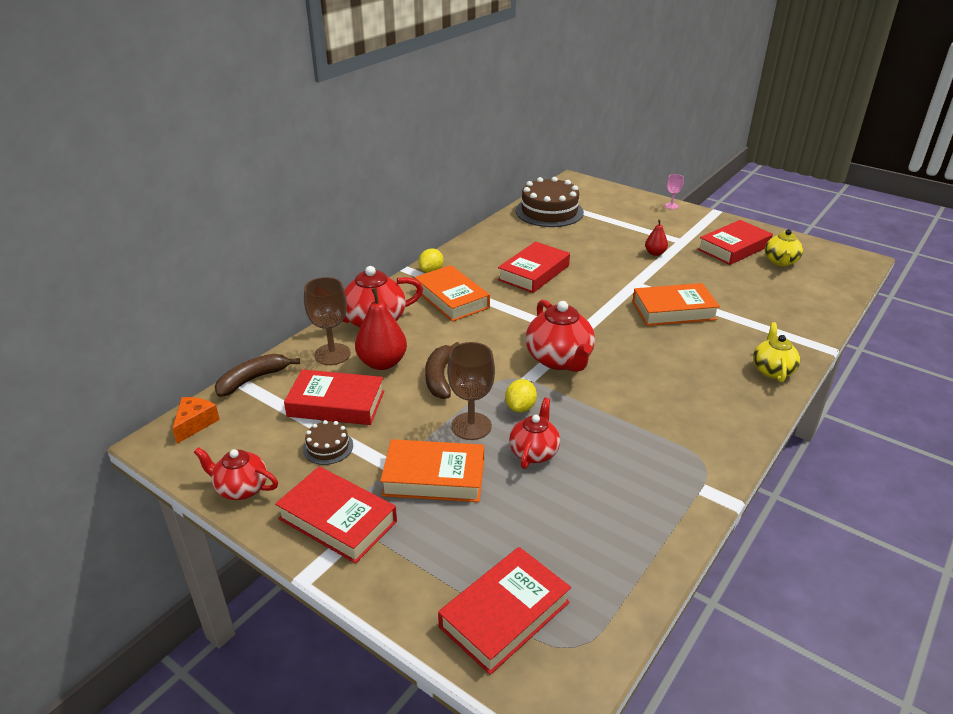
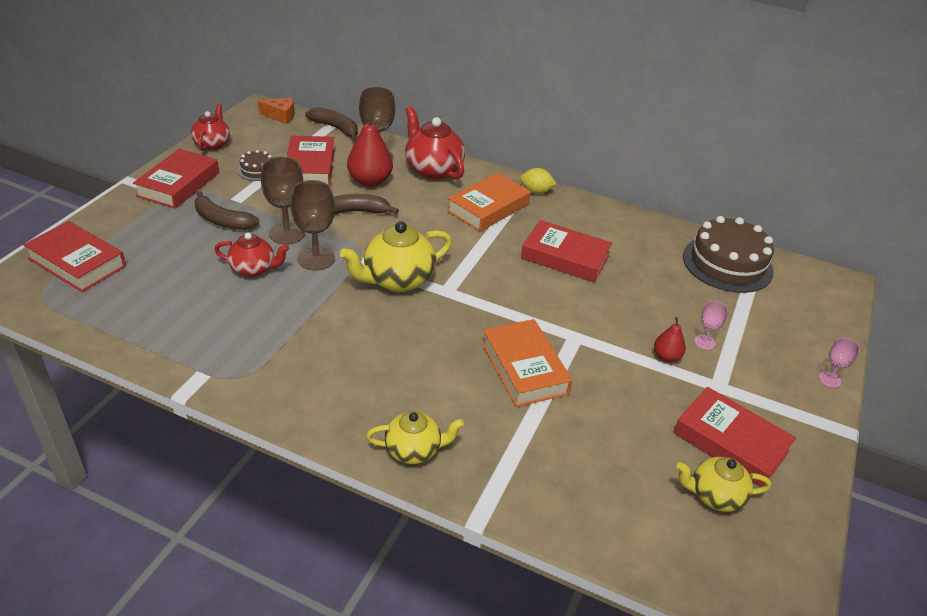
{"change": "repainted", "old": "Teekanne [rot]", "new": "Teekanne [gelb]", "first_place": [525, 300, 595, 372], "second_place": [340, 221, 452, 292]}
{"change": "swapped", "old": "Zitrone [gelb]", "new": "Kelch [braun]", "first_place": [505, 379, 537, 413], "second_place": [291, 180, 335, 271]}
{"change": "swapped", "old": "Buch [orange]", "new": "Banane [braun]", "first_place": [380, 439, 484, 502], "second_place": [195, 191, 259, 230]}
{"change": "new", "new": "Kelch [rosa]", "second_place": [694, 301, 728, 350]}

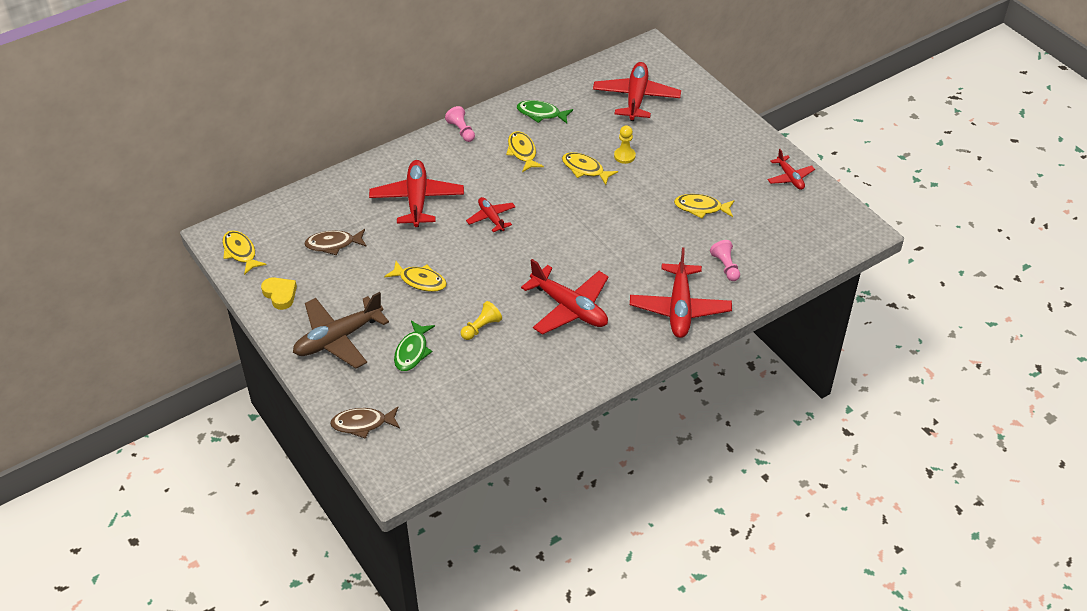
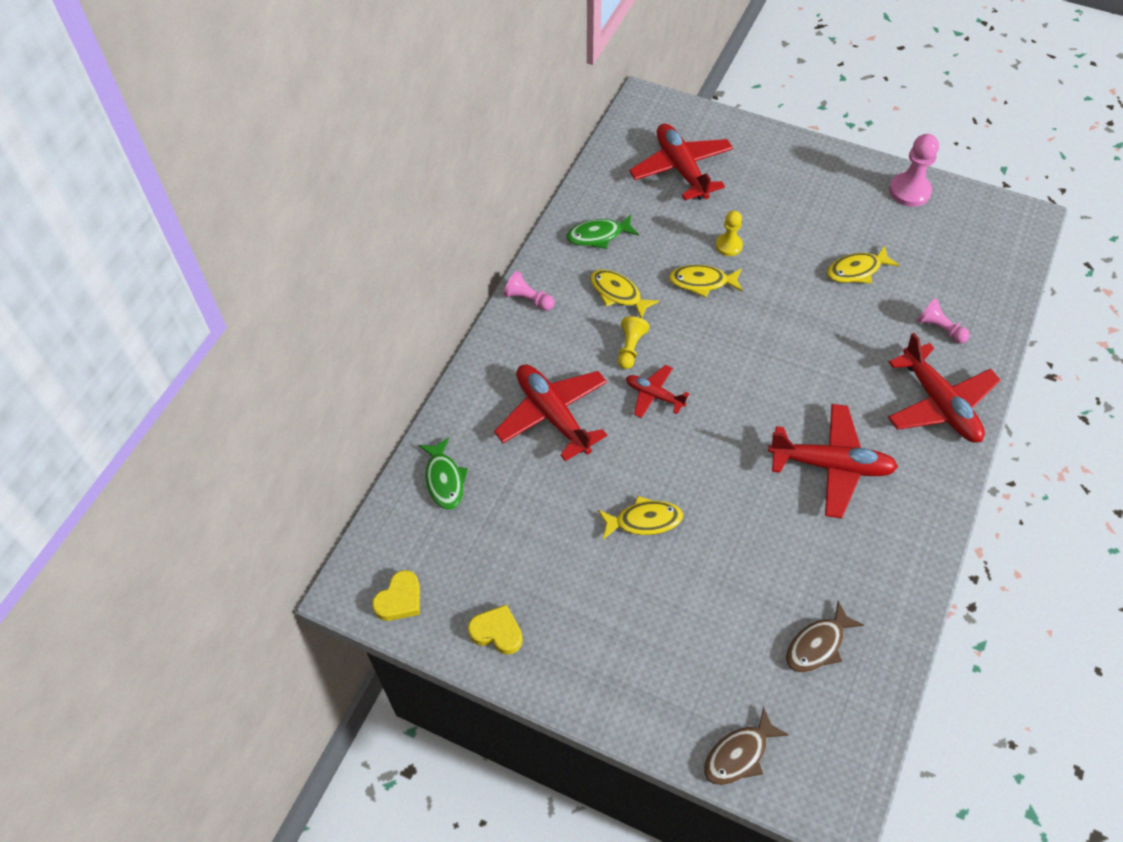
{"change": "swapped", "old": "Flugzeug [rot]", "new": "Bauer [rosa]", "first_place": [767, 149, 815, 190], "second_place": [889, 134, 939, 207]}
{"change": "shifted", "old": "Fisch [braun]", "first_place": [304, 229, 367, 255], "second_place": [786, 601, 864, 672]}
{"change": "swapped", "old": "Fisch [gelb]", "new": "Herz [gelb]", "first_place": [222, 230, 267, 275], "second_place": [372, 570, 420, 621]}
{"change": "gone", "old": "Flugzeug [braun]", "first_place": [293, 292, 389, 369]}
{"change": "shifted", "old": "Bauer [gelb]", "first_place": [461, 301, 502, 340], "second_place": [618, 316, 649, 369]}
{"change": "shifted", "old": "Fisch [grün]", "first_place": [394, 321, 435, 371], "second_place": [418, 437, 468, 510]}

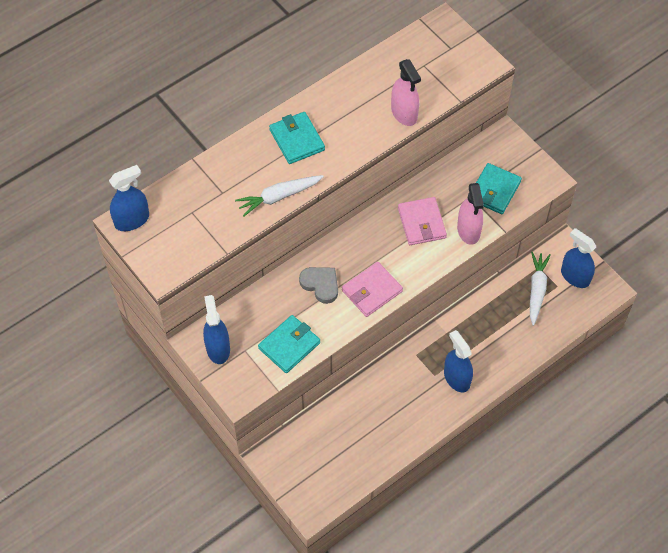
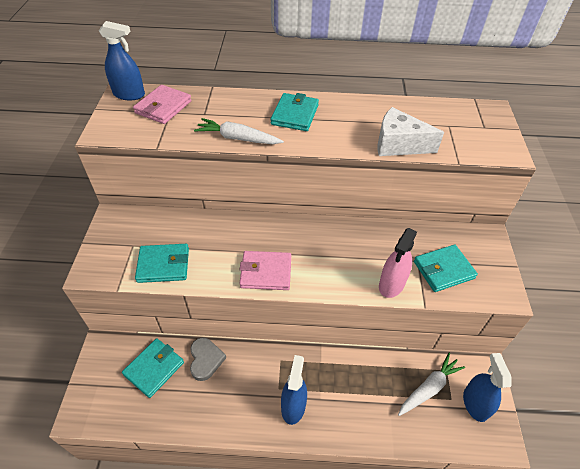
{"change": "swapped", "old": "Sprühflasche [rosa]", "new": "Käse [weiß]", "first_place": [391, 59, 421, 126], "second_place": [377, 107, 444, 156]}
{"change": "shifted", "old": "Geldbörse [rosa]", "first_place": [398, 197, 447, 245], "second_place": [133, 85, 192, 124]}
{"change": "shifted", "old": "Herz [grau]", "first_place": [299, 267, 338, 304], "second_place": [190, 338, 226, 381]}
{"change": "gone", "old": "Sprühflasche [blau]", "first_place": [203, 295, 230, 364]}
{"change": "new", "new": "Geldbörse [türkis]", "second_place": [122, 338, 184, 398]}

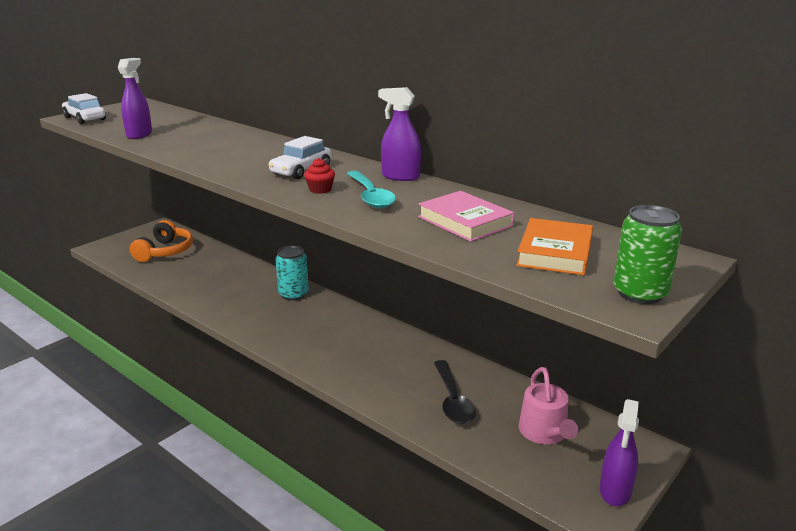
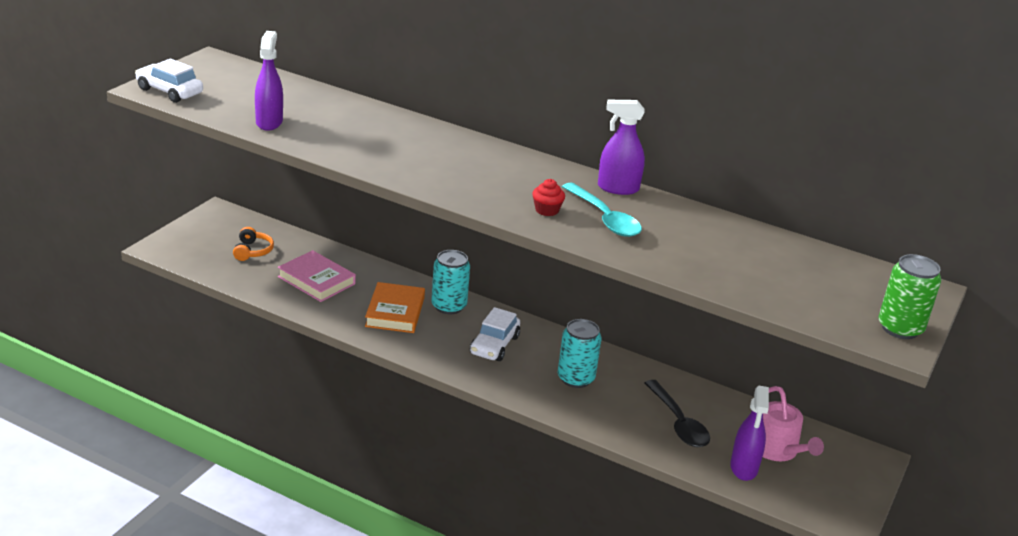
{"change": "shifted", "old": "Auto [weiß]", "first_place": [268, 136, 331, 179], "second_place": [470, 307, 520, 361]}
{"change": "shifted", "old": "Buch [rosa]", "first_place": [418, 191, 515, 242], "second_place": [278, 250, 356, 302]}
{"change": "shifted", "old": "Buch [orange]", "first_place": [516, 218, 593, 275], "second_place": [365, 282, 425, 333]}
{"change": "scaled", "old": "Kopfhörer [orange]", "first_place": [130, 220, 193, 262], "second_place": [233, 227, 274, 261], "factor": 0.58}
{"change": "shifted", "old": "Sprühflasche [lila]", "first_place": [600, 399, 639, 506], "second_place": [730, 386, 769, 481]}
{"change": "new", "new": "Dose [türkis]", "second_place": [558, 319, 602, 388]}

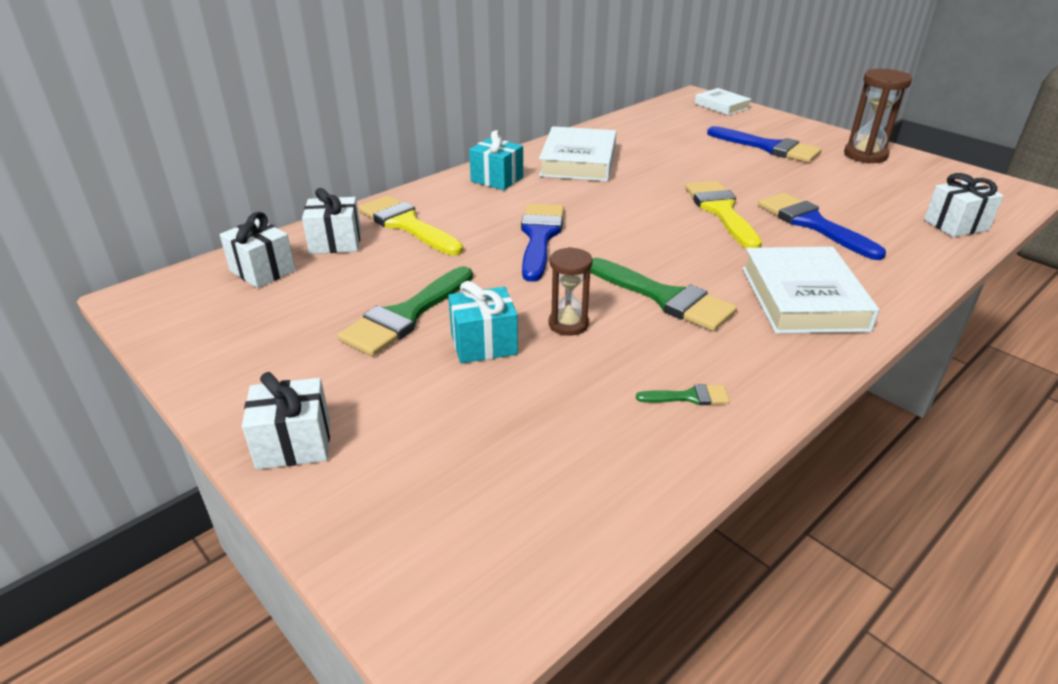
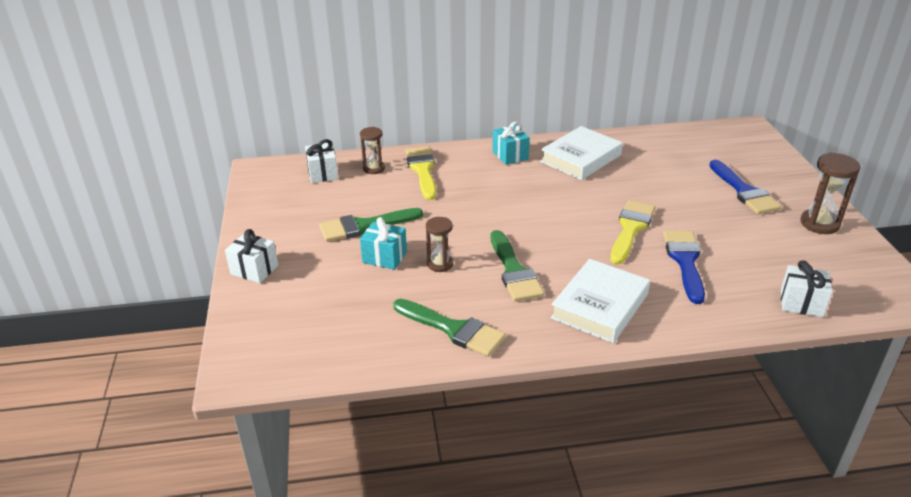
{"change": "gone", "old": "Buch [weiß]", "first_place": [695, 88, 752, 115]}
{"change": "swapped", "old": "Geschenk [weiß]", "new": "Sanduhr [braun]", "first_place": [302, 188, 361, 254], "second_place": [360, 127, 385, 174]}
{"change": "gone", "old": "Pinsel [blau]", "first_place": [521, 203, 564, 282]}
{"change": "scaled", "old": "Pinsel [grün]", "first_place": [636, 384, 730, 405], "second_place": [393, 299, 506, 357], "factor": 2.16}

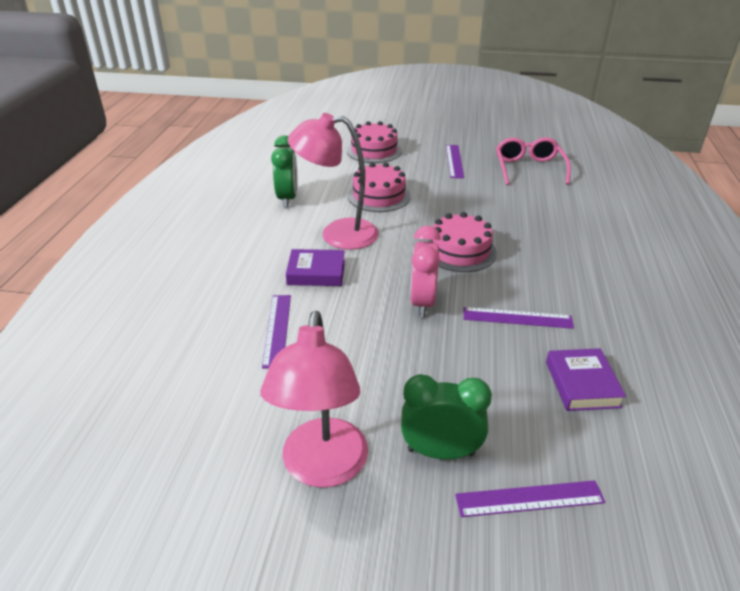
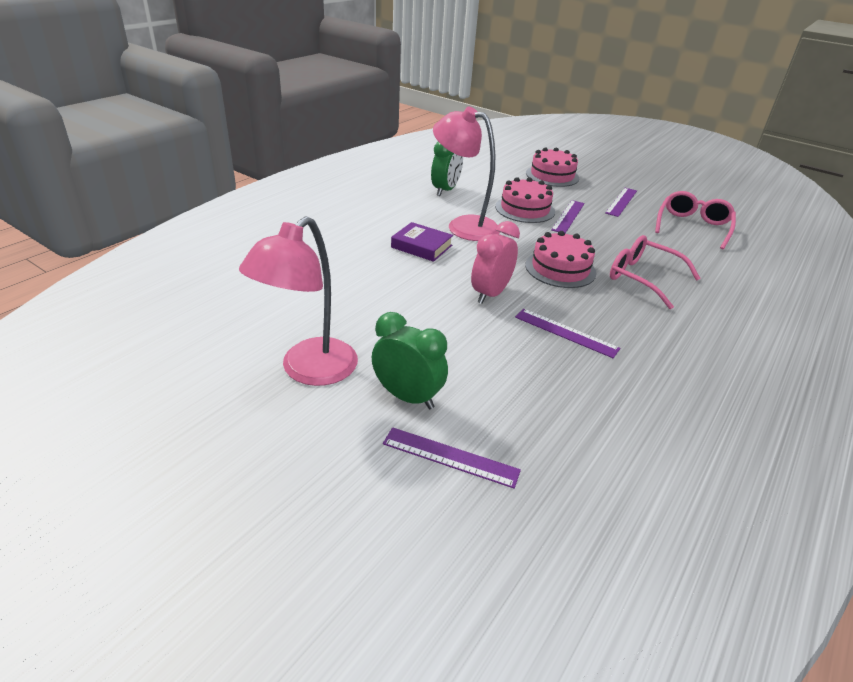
{"change": "shifted", "old": "Lineal [lila]", "first_place": [262, 295, 291, 369], "second_place": [551, 200, 585, 233]}
{"change": "gone", "old": "Buch [lila]", "first_place": [546, 348, 626, 411]}
{"change": "new", "new": "Brille [rosa]", "second_place": [610, 235, 701, 309]}

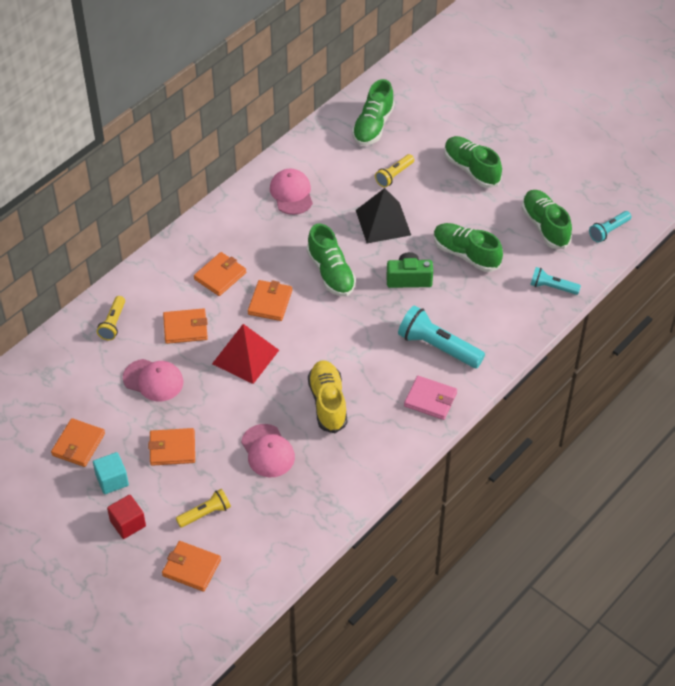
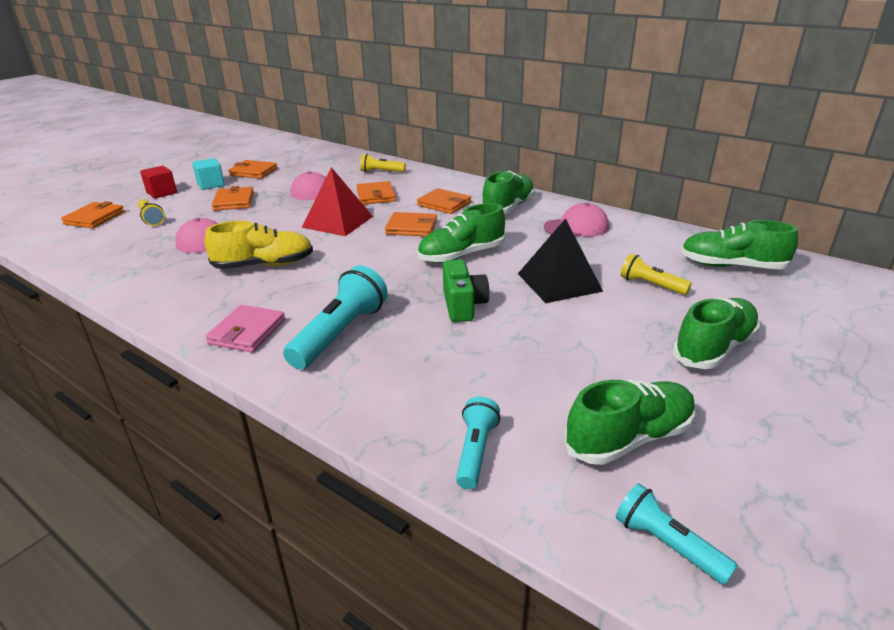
{"change": "shifted", "old": "Schuh [grün]", "first_place": [434, 223, 503, 272], "second_place": [481, 171, 535, 214]}

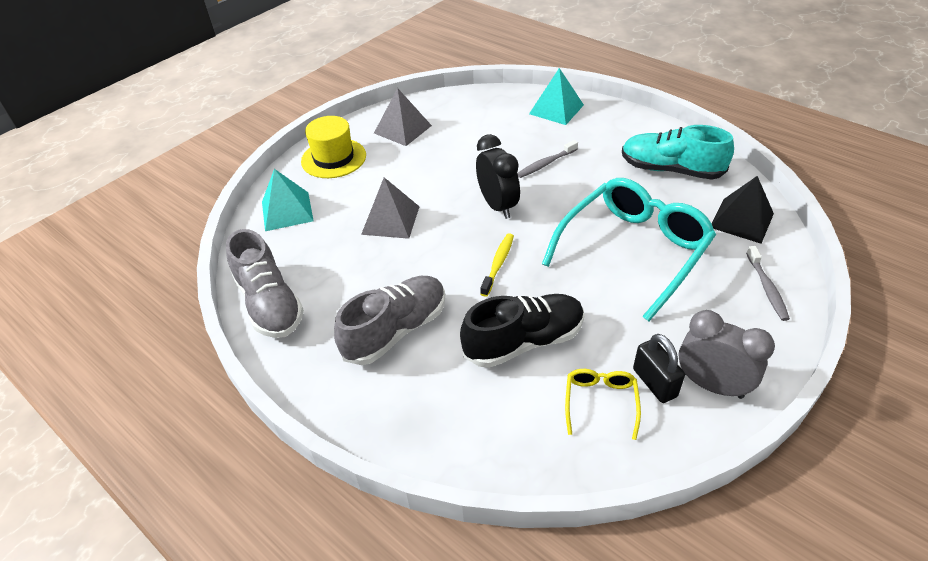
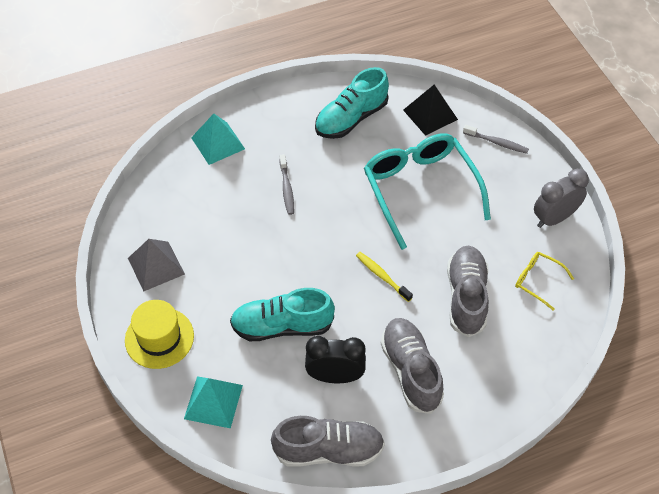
{"change": "shifted", "old": "Wecker [schwarz]", "first_place": [476, 134, 520, 219], "second_place": [305, 336, 366, 383]}
{"change": "swapped", "old": "Pyramide [grau]", "new": "Schuh [türkis]", "first_place": [361, 177, 420, 239], "second_place": [230, 288, 335, 341]}
{"change": "repainted", "old": "Schuh [schwarz]", "new": "Schuh [grau]", "first_place": [460, 294, 584, 368], "second_place": [447, 246, 489, 337]}
{"change": "gone", "old": "Vorhängeschloss [schwarz]", "first_place": [633, 334, 685, 403]}

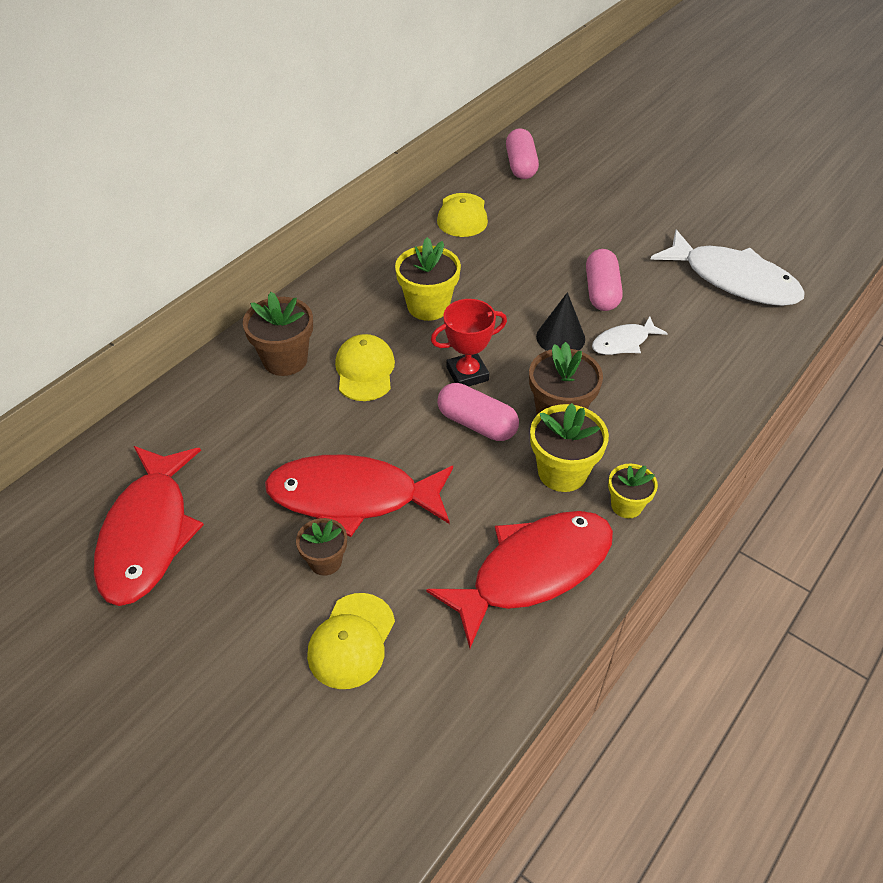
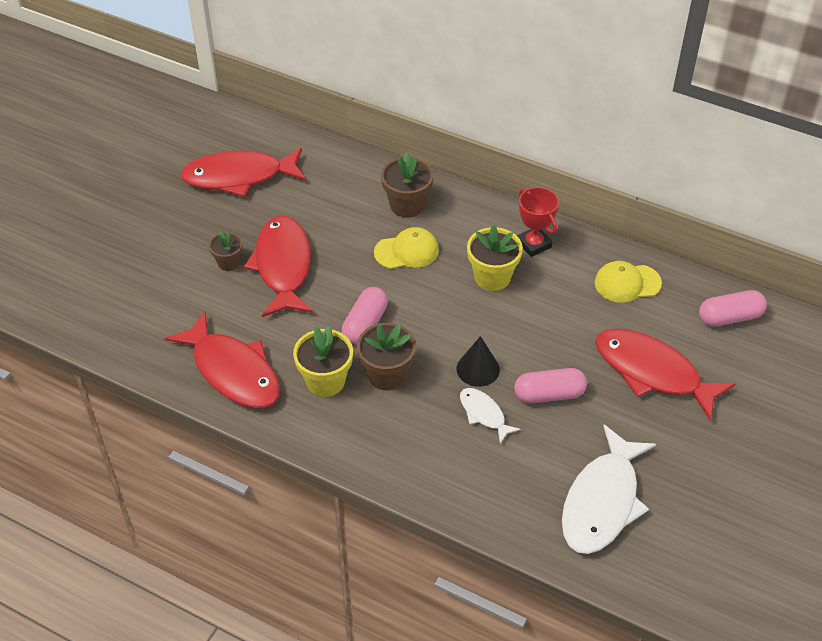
{"change": "shifted", "old": "Pokal [rot]", "first_place": [431, 299, 507, 386], "second_place": [517, 187, 559, 257]}
{"change": "gone", "old": "Blumentopf [gelb]", "first_place": [608, 463, 658, 518]}
{"change": "gone", "old": "Kappe [gelb]", "first_place": [307, 593, 395, 689]}
{"change": "new", "new": "Fisch [rot]", "second_place": [595, 328, 735, 421]}

